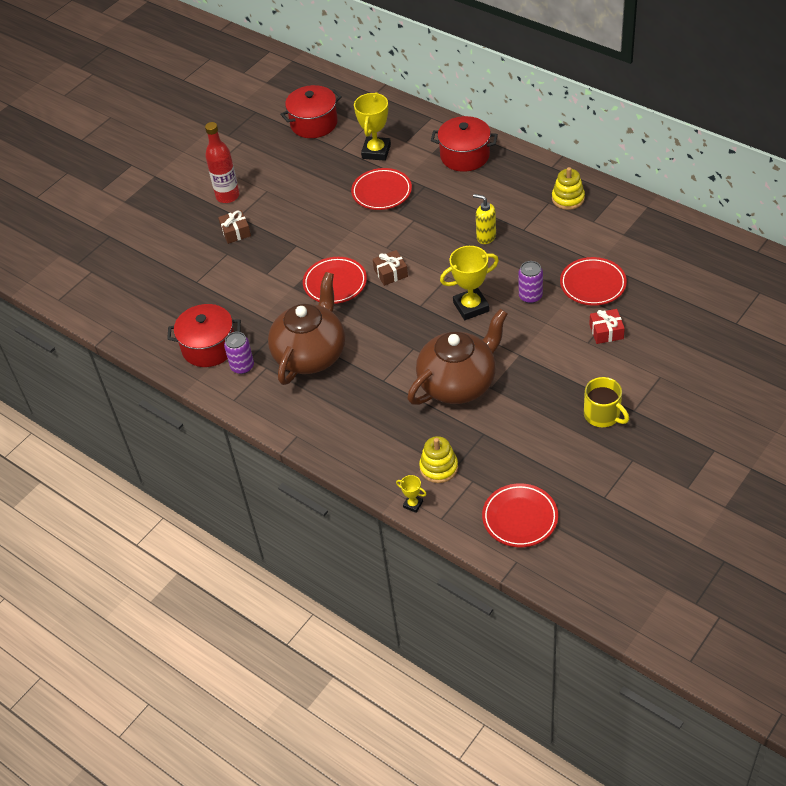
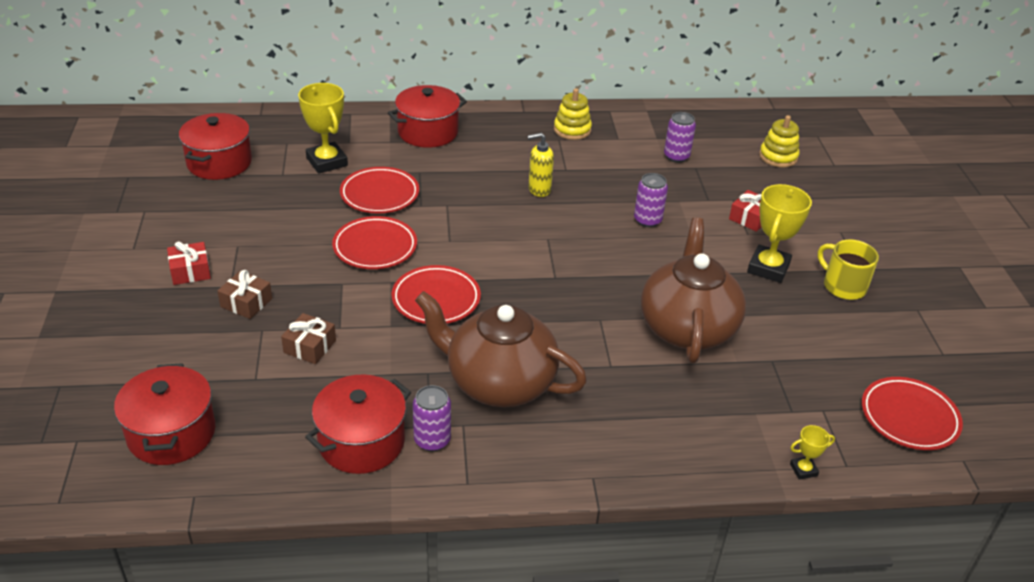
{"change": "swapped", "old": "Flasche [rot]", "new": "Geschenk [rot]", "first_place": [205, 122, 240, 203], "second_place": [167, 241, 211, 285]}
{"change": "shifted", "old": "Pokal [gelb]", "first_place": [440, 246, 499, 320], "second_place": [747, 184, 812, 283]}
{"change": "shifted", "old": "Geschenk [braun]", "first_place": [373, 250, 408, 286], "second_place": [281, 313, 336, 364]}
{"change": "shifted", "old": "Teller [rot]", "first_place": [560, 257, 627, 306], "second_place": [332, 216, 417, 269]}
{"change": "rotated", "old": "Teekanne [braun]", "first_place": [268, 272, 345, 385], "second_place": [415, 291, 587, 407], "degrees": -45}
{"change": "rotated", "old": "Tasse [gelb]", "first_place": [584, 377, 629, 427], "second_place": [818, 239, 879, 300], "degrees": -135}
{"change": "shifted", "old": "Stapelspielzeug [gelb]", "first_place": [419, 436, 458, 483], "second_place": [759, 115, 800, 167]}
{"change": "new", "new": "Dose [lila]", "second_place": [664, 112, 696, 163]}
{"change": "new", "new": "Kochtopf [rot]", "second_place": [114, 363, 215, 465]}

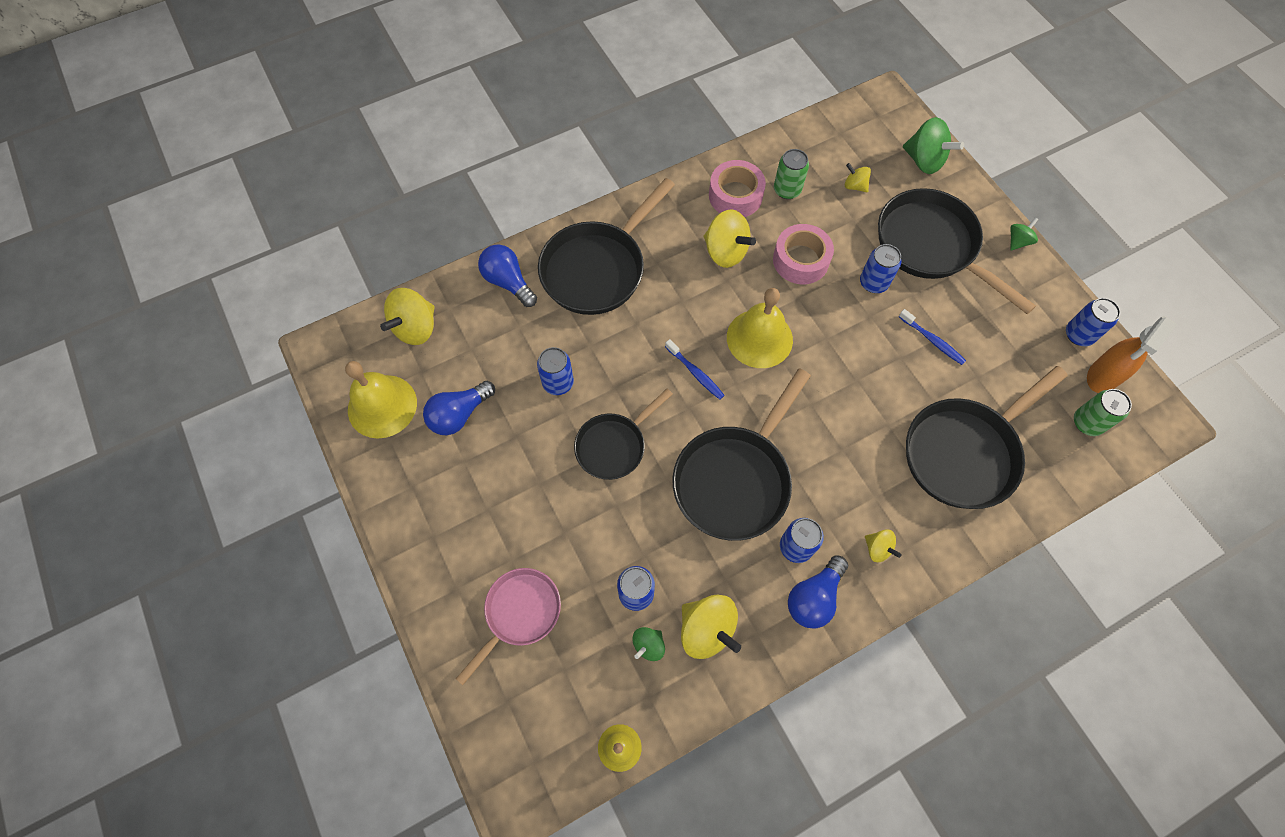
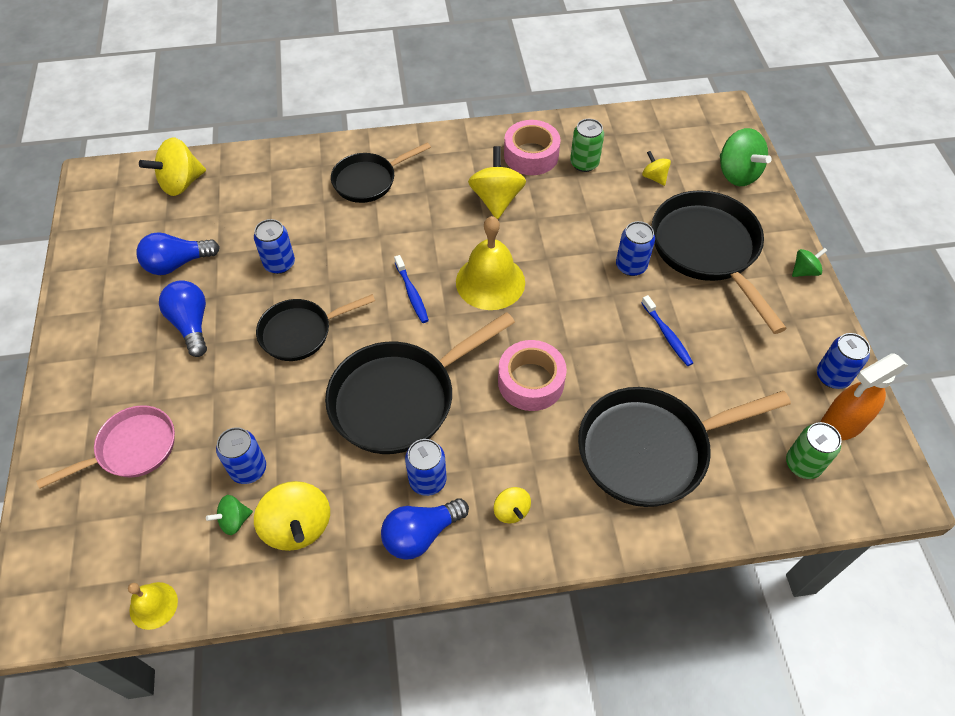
{"change": "scaled", "old": "Pfanne [schwarz]", "first_place": [538, 178, 675, 315], "second_place": [331, 142, 431, 203], "factor": 0.61}
{"change": "rotated", "old": "Kreisel [gelb]", "first_place": [704, 209, 756, 268], "second_place": [468, 146, 526, 219], "degrees": -150}
{"change": "shifted", "old": "Klebeband [rosa]", "first_place": [773, 224, 834, 284], "second_place": [498, 340, 567, 411]}
{"change": "shifted", "old": "Glühbirne [blau]", "first_place": [478, 244, 537, 307], "second_place": [159, 280, 207, 357]}
{"change": "gone", "old": "Glocke [gelb]", "first_place": [345, 361, 417, 438]}

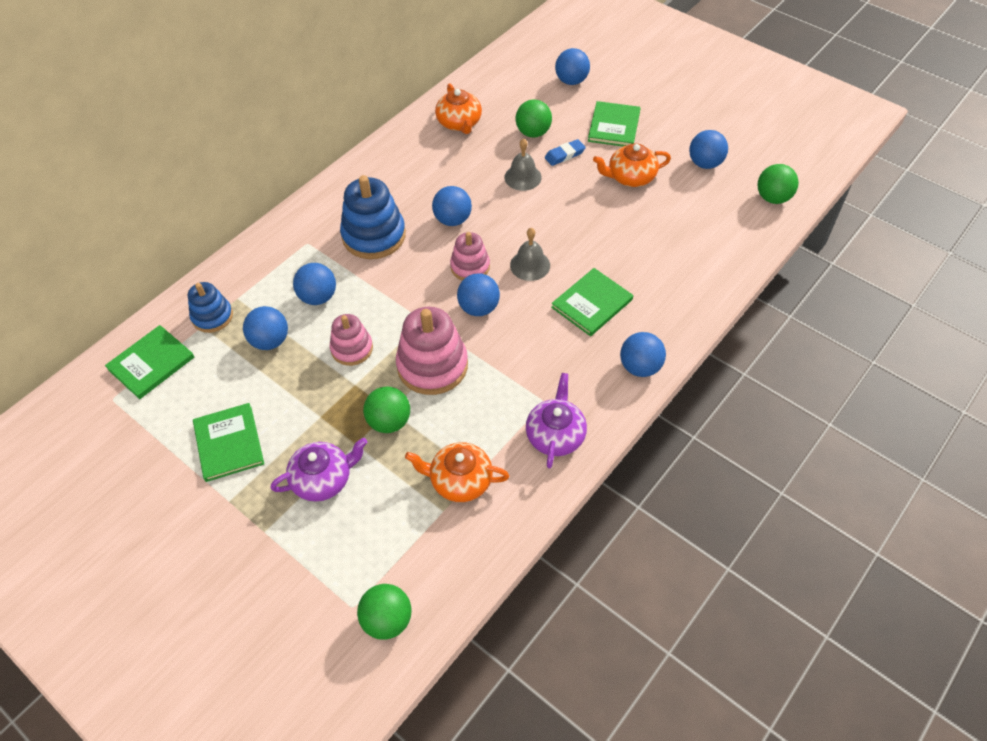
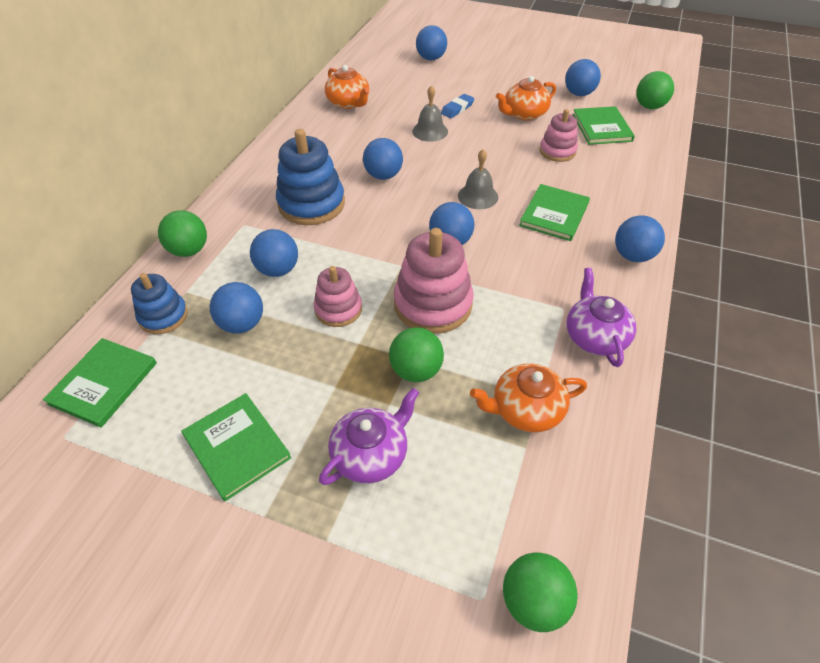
{"change": "shifted", "old": "Ball [grün]", "first_place": [516, 99, 552, 138], "second_place": [158, 210, 207, 257]}
{"change": "shifted", "old": "Buch [grün]", "first_place": [588, 101, 641, 146], "second_place": [572, 106, 635, 145]}
{"change": "shifted", "old": "Stapelspielzeug [rosa]", "first_place": [450, 232, 490, 281], "second_place": [539, 109, 578, 162]}

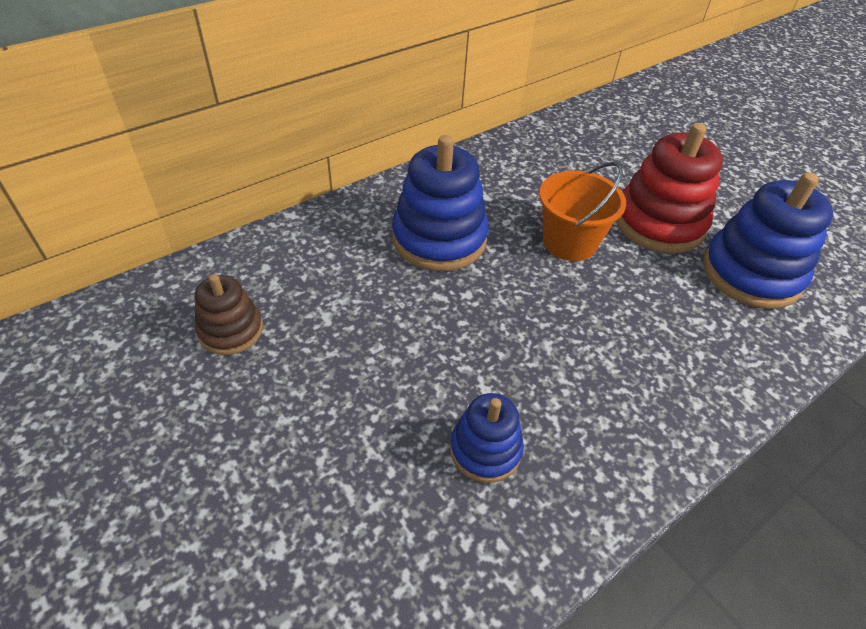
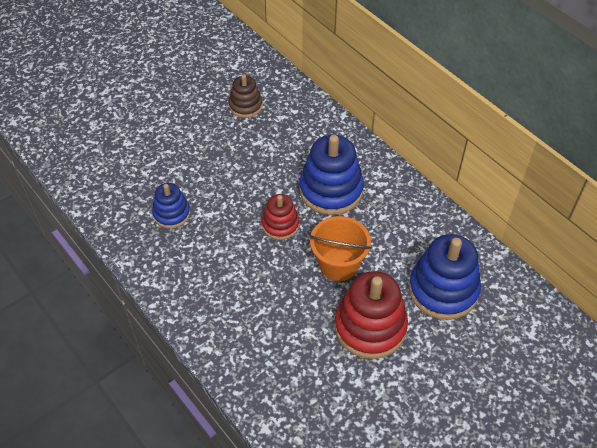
{"change": "shifted", "old": "Stapelspielzeug [blau]", "first_place": [703, 172, 833, 309], "second_place": [409, 234, 481, 320]}
{"change": "new", "new": "Stapelspielzeug [rot]", "second_place": [262, 194, 299, 240]}

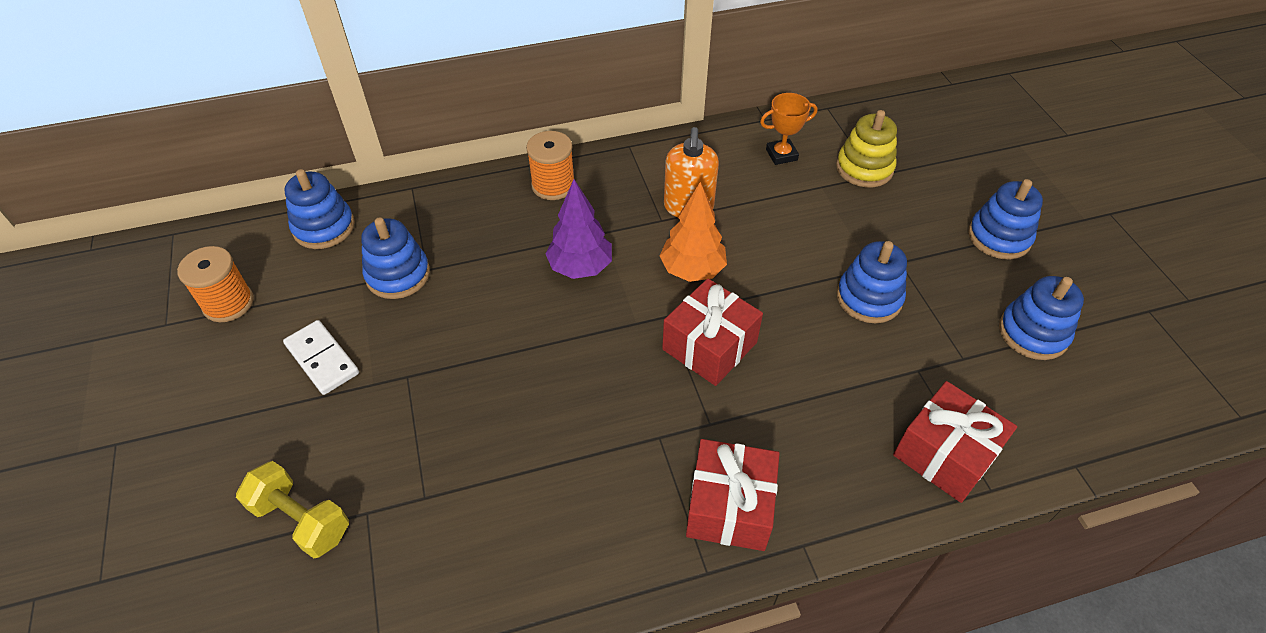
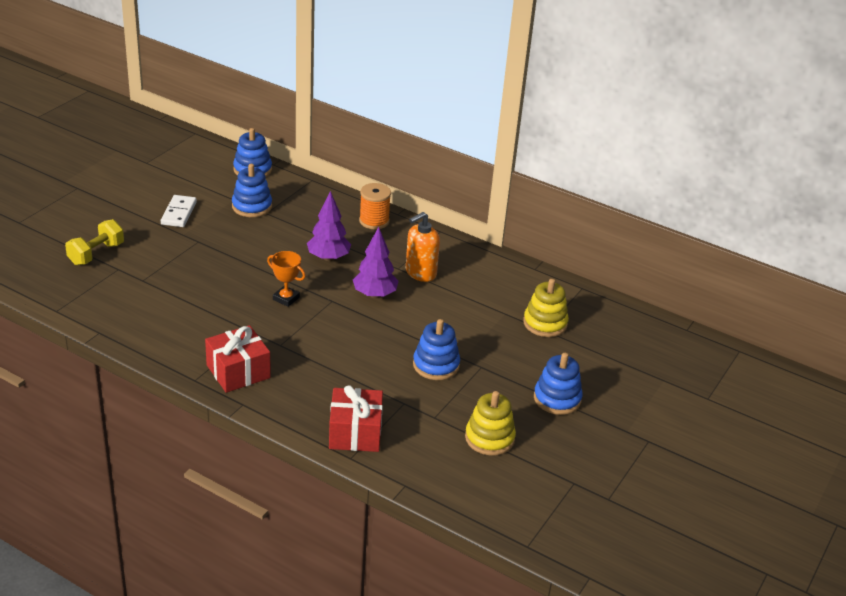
{"change": "shifted", "old": "Pokal [orange]", "first_place": [760, 93, 818, 165], "second_place": [267, 251, 306, 307]}
{"change": "repainted", "old": "Baum [orange]", "new": "Baum [lila]", "first_place": [660, 182, 727, 282], "second_place": [353, 227, 398, 298]}
{"change": "gone", "old": "Garnrolle [orange]", "first_place": [177, 246, 254, 322]}
{"change": "repainted", "old": "Stapelspielzeug [blau]", "new": "Stapelspielzeug [gelb]", "first_place": [999, 276, 1084, 360], "second_place": [465, 391, 516, 456]}
{"change": "gone", "old": "Geschenk [rot]", "first_place": [662, 279, 763, 386]}
{"change": "rotated", "old": "Hantel [gelb]", "first_place": [236, 461, 349, 558], "second_place": [65, 219, 124, 265], "degrees": 45}

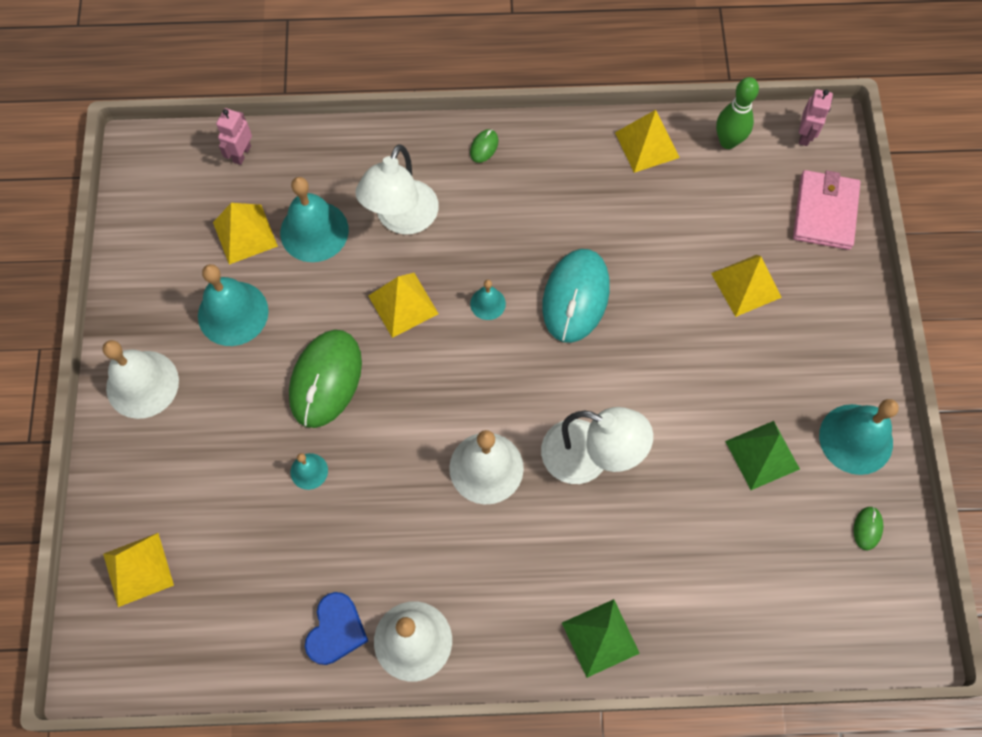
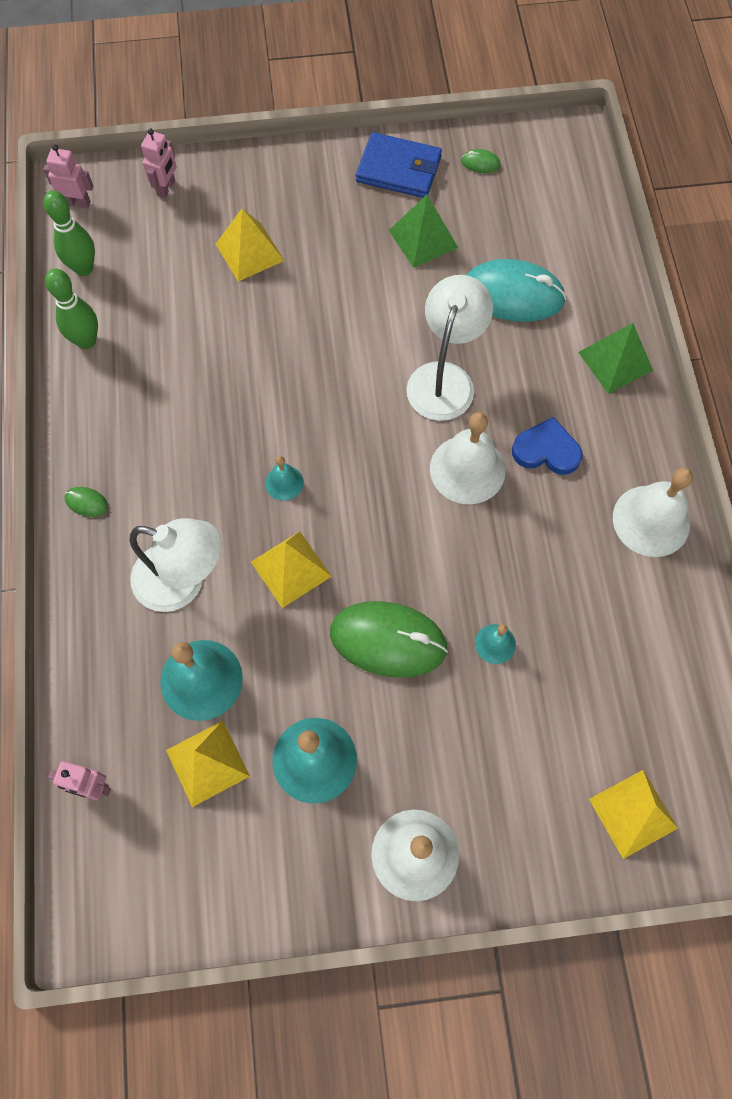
{"change": "swapped", "old": "Pyramide [gelb]", "new": "Bowlingkegel [grün]", "first_place": [615, 110, 680, 173], "second_place": [45, 268, 98, 349]}
{"change": "swapped", "old": "Geldbörse [rosa]", "new": "Roboter [rosa]", "first_place": [793, 170, 860, 250], "second_place": [141, 129, 176, 198]}
{"change": "shifted", "old": "Computermaus [türkis]", "first_place": [542, 249, 610, 343], "second_place": [467, 259, 566, 322]}
{"change": "swapped", "old": "Glocke [türkis]", "new": "Geldbörse [blau]", "first_place": [819, 399, 899, 475], "second_place": [356, 132, 442, 198]}
{"change": "shifted", "old": "Herz [blau]", "first_place": [305, 592, 368, 665], "second_place": [512, 417, 582, 475]}

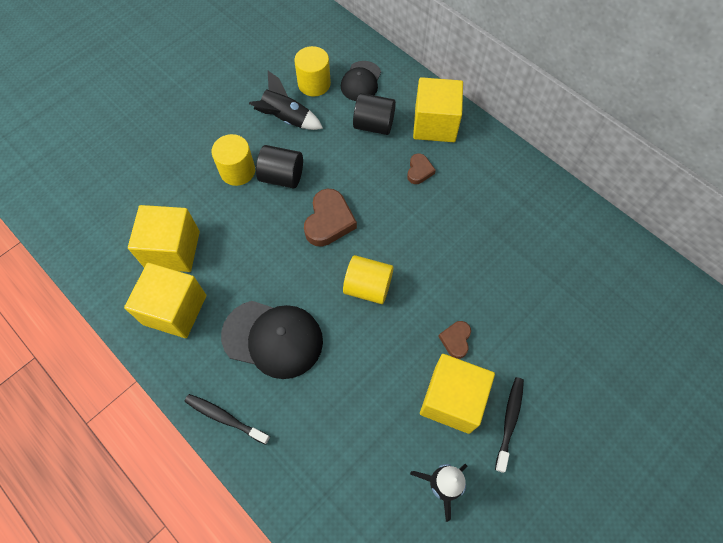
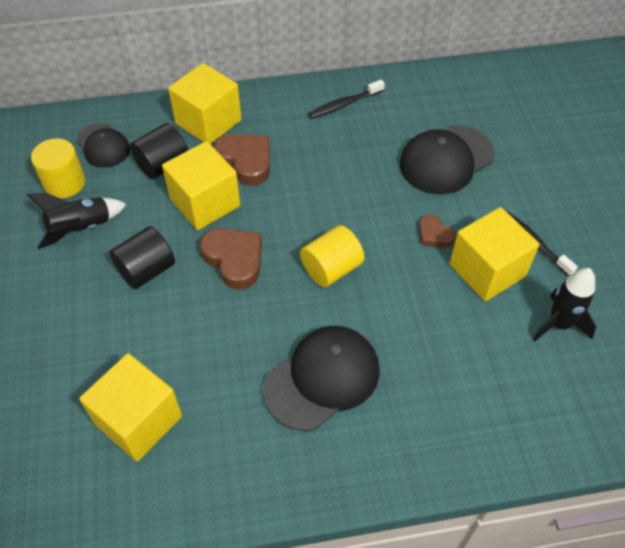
{"change": "gone", "old": "Vollzylinder [gelb]", "first_place": [212, 134, 255, 186]}
{"change": "scaled", "old": "Herz [braun]", "first_place": [407, 153, 436, 184], "second_place": [214, 134, 270, 186], "factor": 1.76}
{"change": "shifted", "old": "Kubus [gelb]", "first_place": [124, 263, 206, 338], "second_place": [162, 141, 240, 230]}
{"change": "shifted", "old": "Zahnbürste [schwarz]", "first_place": [184, 394, 270, 445], "second_place": [308, 80, 385, 119]}
{"change": "new", "new": "Kappe [schwarz]", "second_place": [400, 125, 495, 194]}

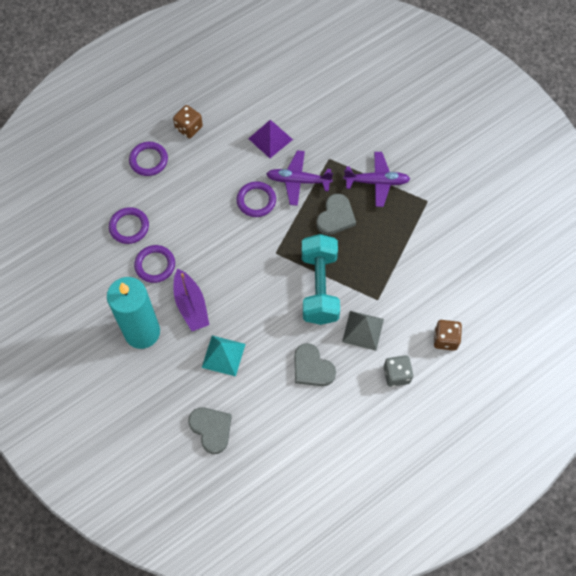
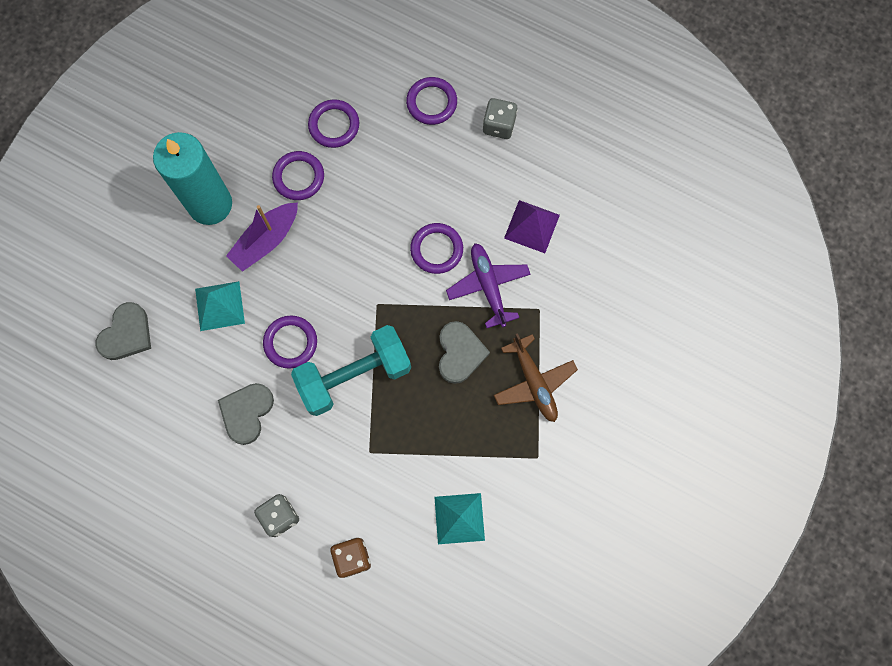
{"change": "repainted", "old": "Spielwürfel [braun]", "new": "Spielwürfel [grau]", "first_place": [173, 105, 203, 138], "second_place": [483, 98, 518, 139]}
{"change": "repainted", "old": "Flugzeug [lila]", "new": "Flugzeug [braun]", "first_place": [343, 152, 410, 207], "second_place": [494, 333, 578, 422]}
{"change": "rotated", "old": "Herz [grau]", "first_place": [316, 193, 356, 235], "second_place": [439, 321, 490, 384], "degrees": -90}
{"change": "gone", "old": "Pyramide [grau]", "first_place": [342, 311, 384, 351]}
{"change": "new", "new": "Ring [lila]", "second_place": [263, 316, 317, 369]}
{"change": "new", "new": "Pyramide [türkis]", "second_place": [434, 493, 485, 544]}

